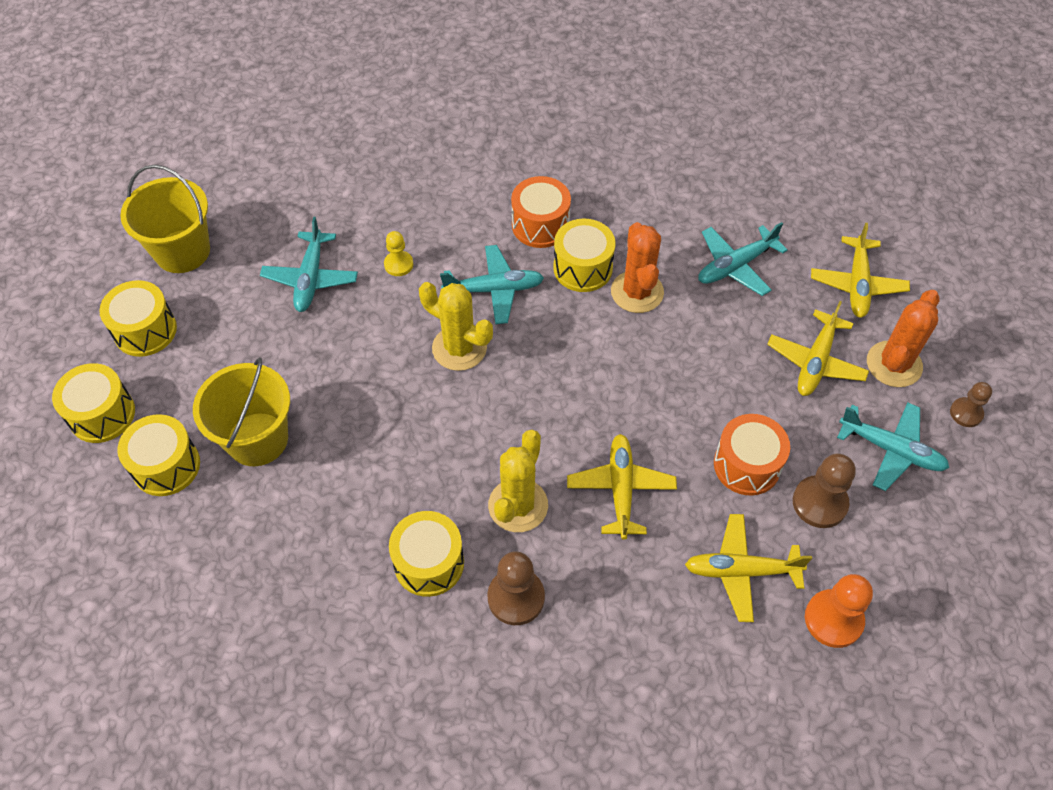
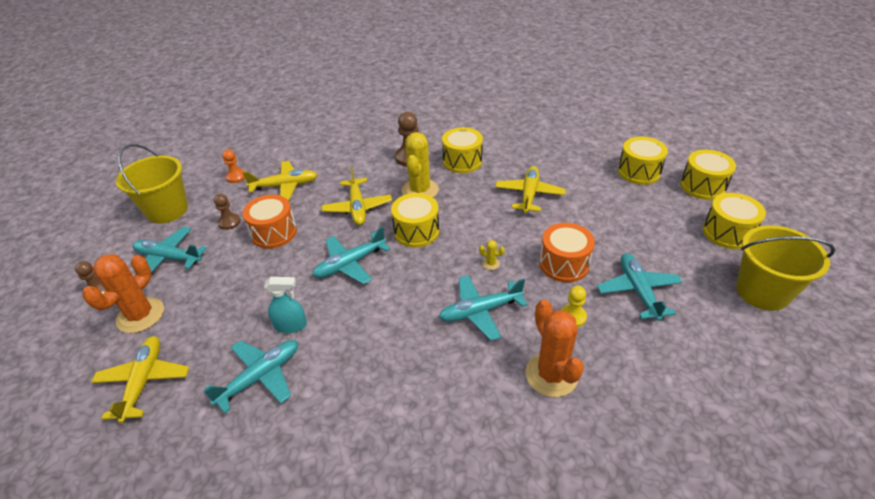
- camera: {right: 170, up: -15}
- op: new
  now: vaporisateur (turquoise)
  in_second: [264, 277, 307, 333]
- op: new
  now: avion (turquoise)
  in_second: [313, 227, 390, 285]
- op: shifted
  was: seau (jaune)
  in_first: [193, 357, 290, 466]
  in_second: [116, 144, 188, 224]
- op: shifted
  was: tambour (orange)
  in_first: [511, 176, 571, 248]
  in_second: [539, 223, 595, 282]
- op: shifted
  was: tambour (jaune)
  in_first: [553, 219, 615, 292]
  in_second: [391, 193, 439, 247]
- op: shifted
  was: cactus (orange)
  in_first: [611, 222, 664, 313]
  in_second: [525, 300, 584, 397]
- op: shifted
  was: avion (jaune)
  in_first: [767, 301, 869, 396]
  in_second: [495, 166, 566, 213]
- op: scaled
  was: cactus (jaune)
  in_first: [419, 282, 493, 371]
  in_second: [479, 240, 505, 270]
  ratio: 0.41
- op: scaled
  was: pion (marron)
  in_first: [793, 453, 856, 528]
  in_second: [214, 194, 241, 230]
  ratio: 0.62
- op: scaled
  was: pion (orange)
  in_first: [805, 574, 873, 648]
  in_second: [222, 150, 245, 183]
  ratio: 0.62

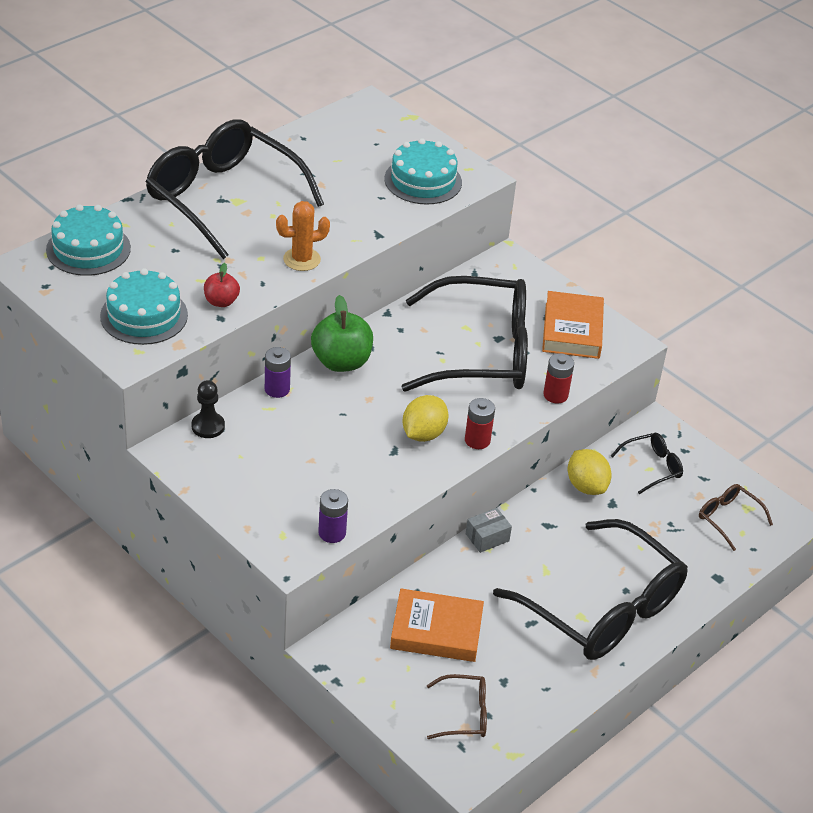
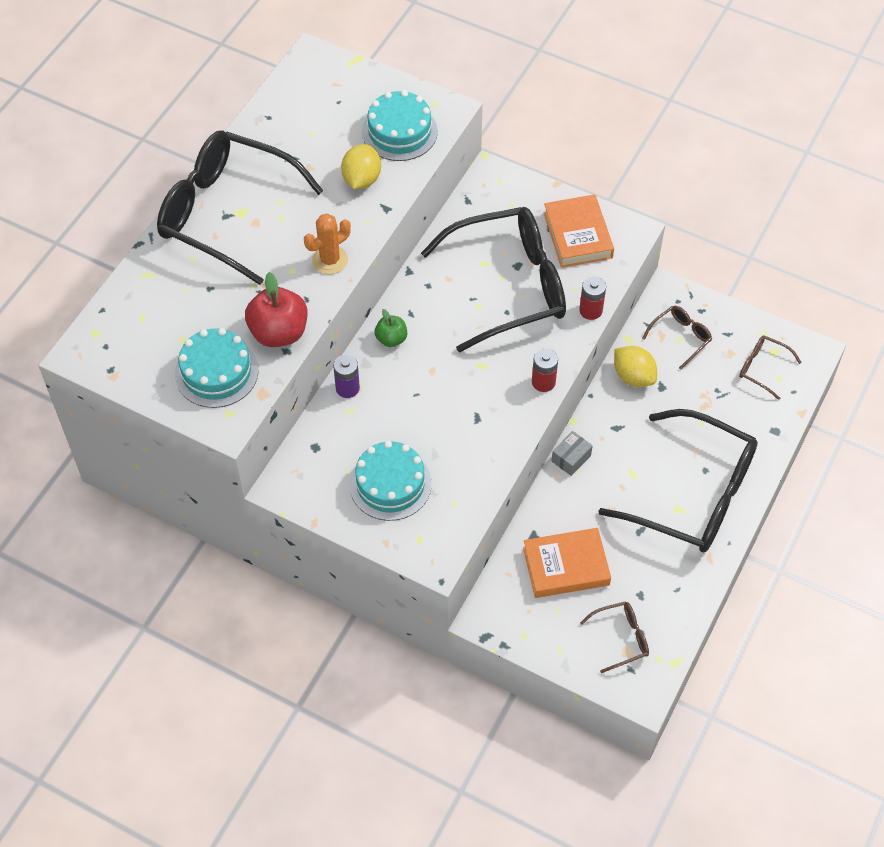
- camera: {right: -15, up: 15}
- op: gone
  was: pion (noir)
  in_first: [192, 380, 225, 438]
- op: gone
  was: pile (violet)
  in_first: [318, 489, 348, 543]
- op: shifted
  was: gâteau (turquoise)
  in_first: [46, 204, 131, 276]
  in_second: [349, 441, 432, 521]
- op: shifted
  was: citron (jaune)
  in_first: [402, 395, 449, 442]
  in_second: [341, 144, 381, 189]
- op: repainted
  was: lunettes (noir)
  now: lunettes (marron)
  in_first: [611, 433, 683, 494]
  in_second: [642, 306, 712, 370]
- op: scaled
  was: pomme (rouge)
  in_first: [204, 263, 240, 307]
  in_second: [245, 272, 307, 347]
  ratio: 1.79
- op: scaled
  was: pomme (vert)
  in_first: [311, 295, 373, 372]
  in_second: [374, 309, 407, 347]
  ratio: 0.56

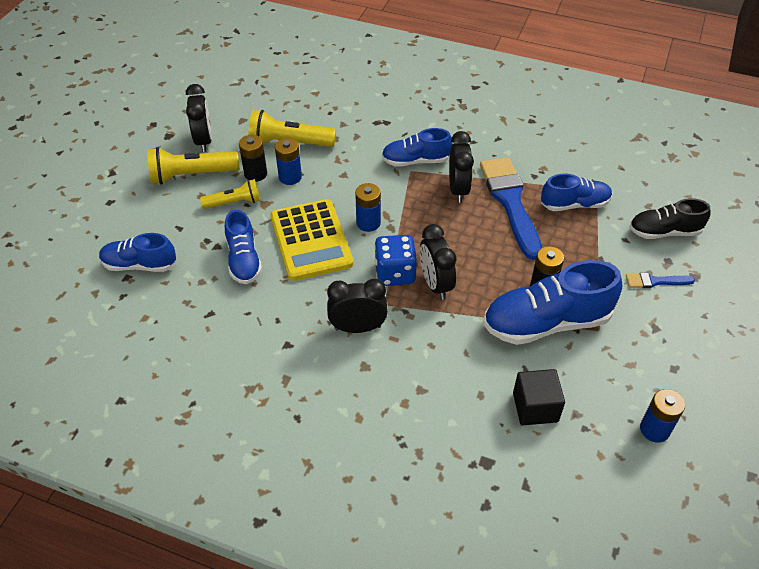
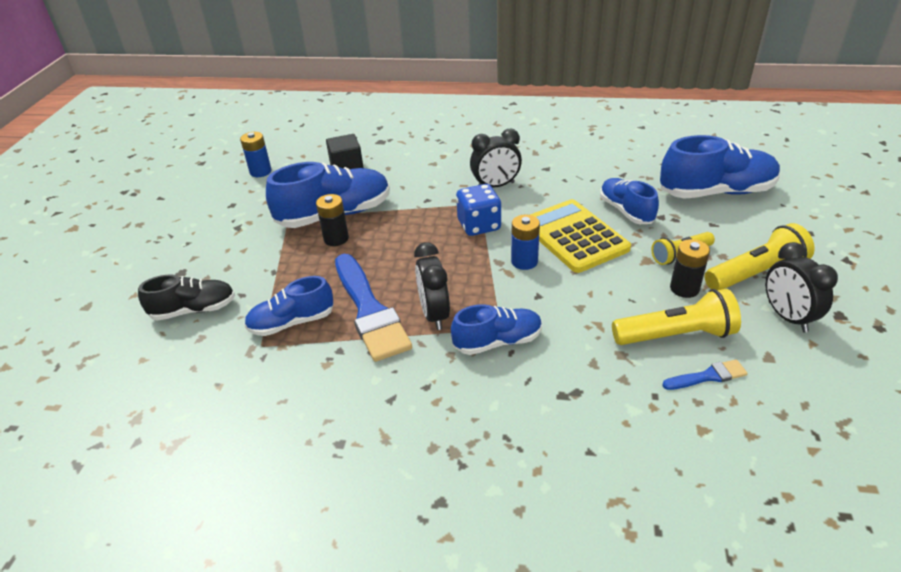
- camera: {right: 170, up: -10}
- op: gone
  was: pile (bleu)
  in_first: [275, 138, 302, 185]
- op: gone
  was: réveil (noir)
  in_first: [420, 224, 457, 300]
- op: shifted
  was: pinceau (bleu)
  in_first: [626, 273, 695, 288]
  in_second: [662, 359, 748, 390]
- op: scaled
  was: chaussure (bleu)
  in_first: [99, 233, 176, 272]
  in_second: [660, 135, 780, 199]
  ratio: 1.64

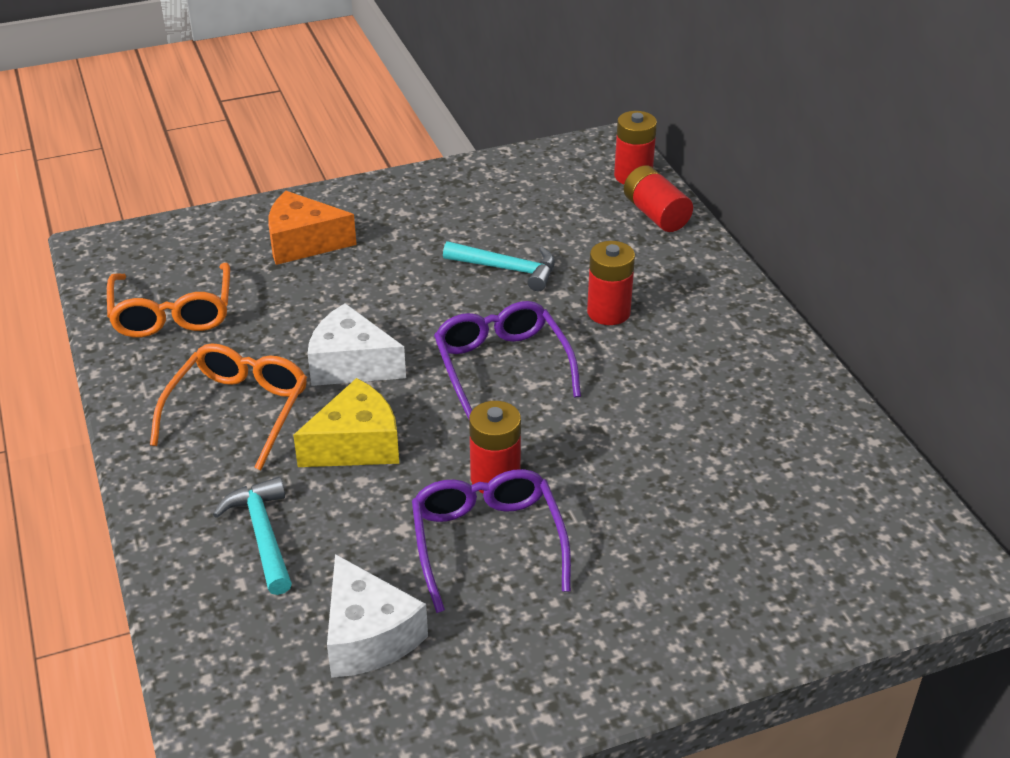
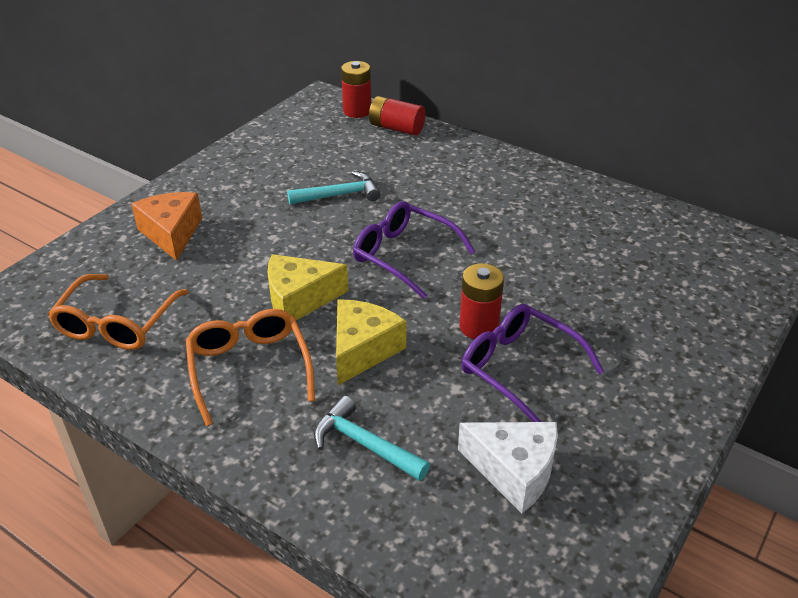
- camera: {right: -35, up: 0}
- op: gone
  was: pile (rouge)
  in_first: [587, 241, 635, 325]
- op: repainted
  was: fromage (blanc)
  now: fromage (jaune)
  in_first: [307, 303, 406, 386]
  in_second: [268, 254, 349, 320]
- op: rotated
  was: lunettes (orange)
  in_first: [107, 263, 230, 337]
  in_second: [48, 274, 188, 350]
  clockwise: 60
- op: rotated
  was: fromage (orange)
  in_first: [268, 191, 357, 265]
  in_second: [131, 192, 202, 261]
  clockwise: 105

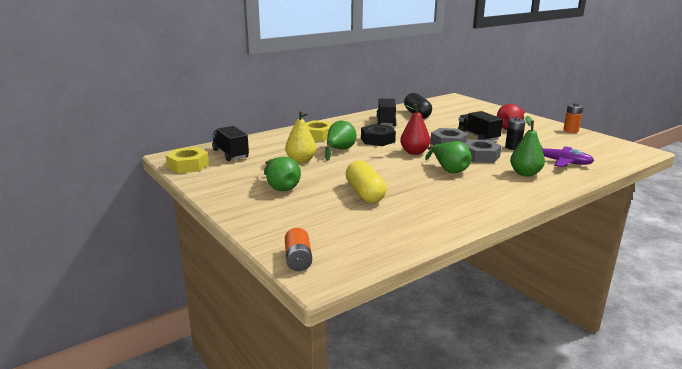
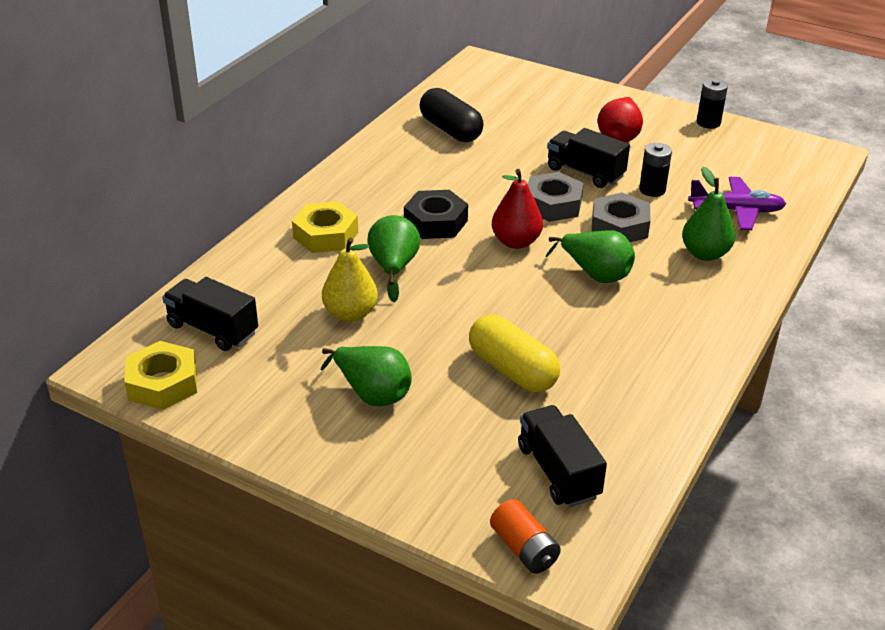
- camera: {right: -25, up: 15}
- op: shifted
  was: camion (noir)
  in_first: [376, 99, 397, 126]
  in_second: [518, 405, 607, 507]
- op: repainted
  was: pile (orange)
  now: pile (noir)
  in_first: [563, 103, 583, 133]
  in_second: [697, 79, 728, 129]

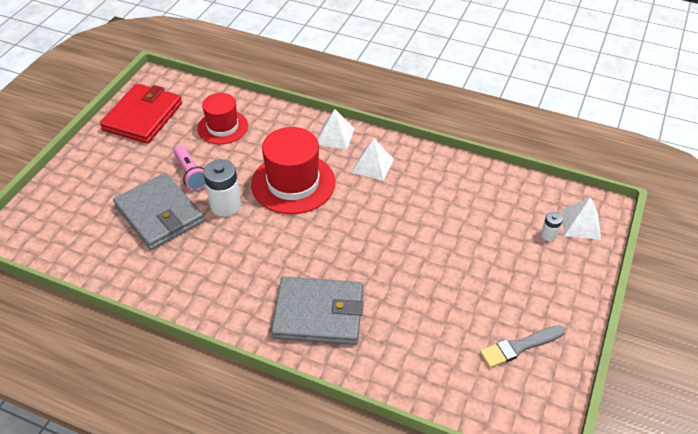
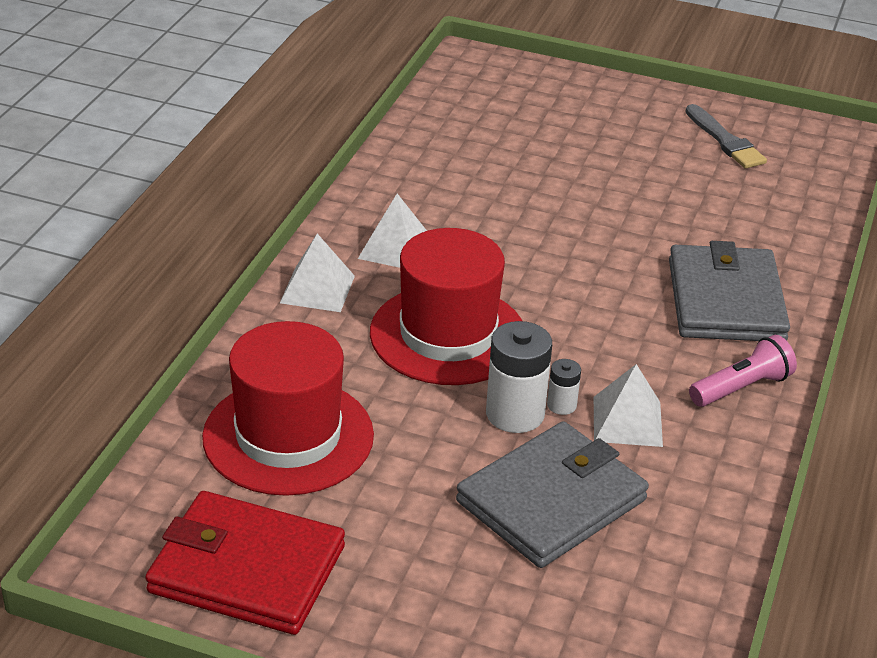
- camera: {right: -95, up: -10}
- op: shifted
  was: lampe de poche (rose)
  in_first: [174, 145, 206, 190]
  in_second: [689, 335, 797, 407]
- op: shifted
  was: pile (blanc)
  in_first: [541, 212, 563, 241]
  in_second: [547, 359, 581, 415]
- op: shifted
  was: pyramide (blanc)
  in_first: [562, 197, 601, 240]
  in_second: [594, 364, 663, 447]
- op: scaled
  was: chapeau (rouge)
  in_first: [197, 93, 248, 144]
  in_second: [202, 321, 374, 496]
  ratio: 1.55

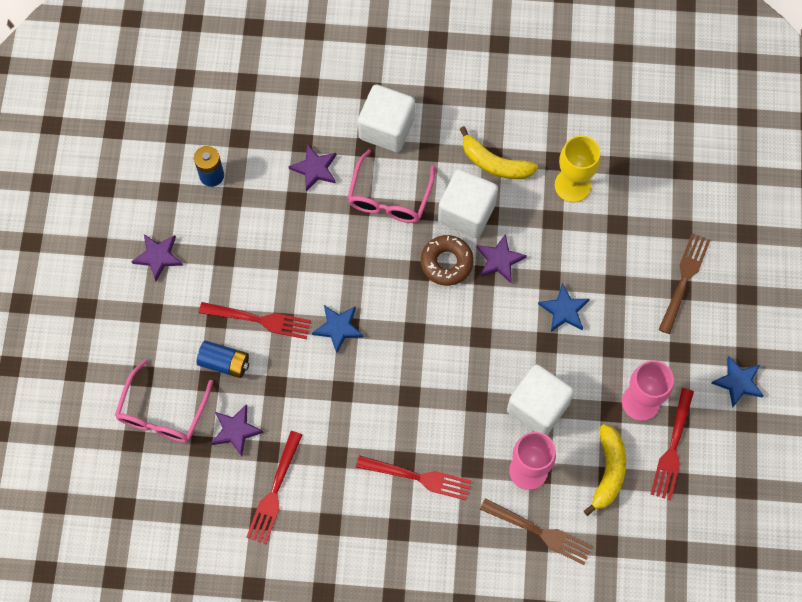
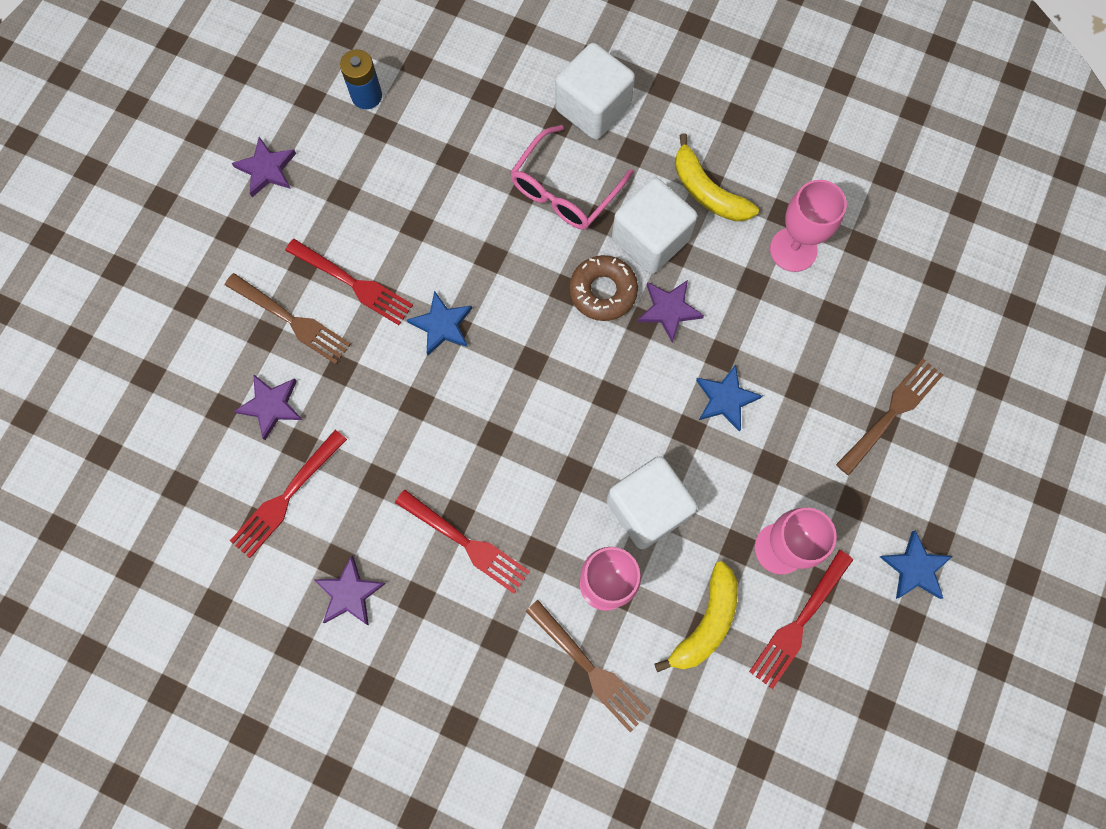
- camera: {right: 20, up: 5}
- op: gone
  was: lunettes (rose)
  in_first: [115, 359, 213, 443]
- op: shifted
  was: étoile (violet)
  in_first: [289, 144, 337, 192]
  in_second: [314, 555, 386, 625]
- op: swapped
  was: pile (bleu)
  now: fourchette (marron)
  in_first: [197, 341, 249, 378]
  in_second: [225, 273, 351, 364]
- op: repainted
  was: verre à pied (jaune)
  now: verre à pied (rose)
  in_first: [555, 135, 600, 202]
  in_second: [770, 180, 847, 272]

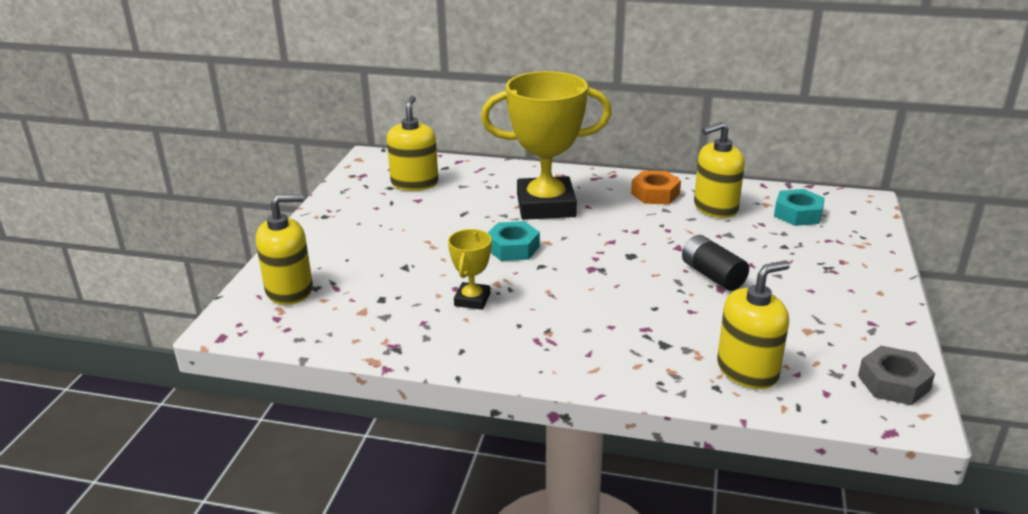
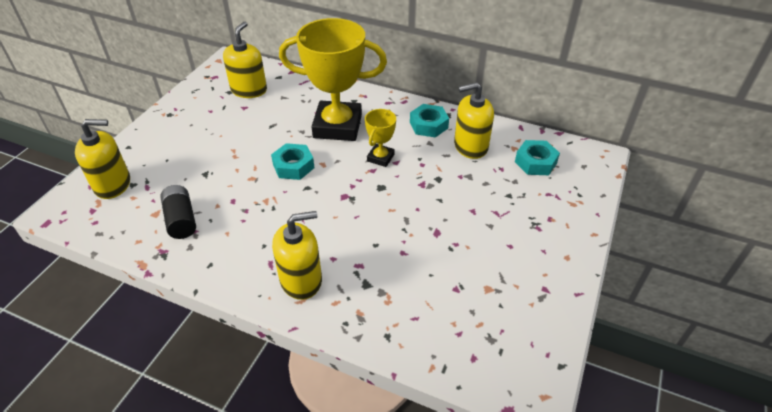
- camera: {right: 10, up: 15}
- op: gone
  was: écrou (gris)
  in_first: [858, 346, 935, 405]
- op: shifted
  was: trophée (jaune)
  in_first: [448, 229, 492, 310]
  in_second: [365, 109, 396, 167]
- op: shifted
  was: pile (noir)
  in_first: [682, 235, 749, 291]
  in_second: [161, 185, 196, 239]
- op: shifted
  was: distributeur de savon (jaune)
  in_first: [717, 260, 790, 389]
  in_second: [272, 211, 322, 300]
- op: repainted
  was: écrou (orange)
  now: écrou (turquoise)
  in_first: [631, 171, 681, 204]
  in_second: [410, 104, 449, 137]

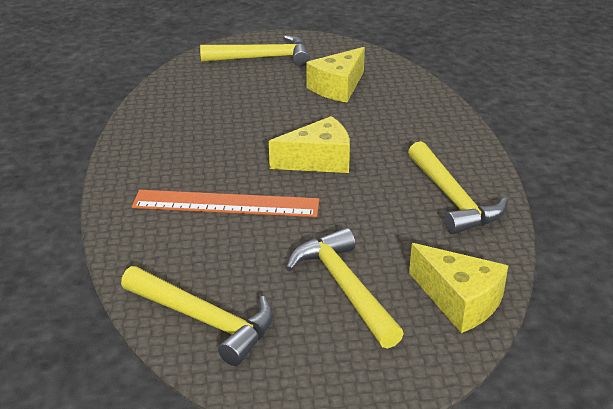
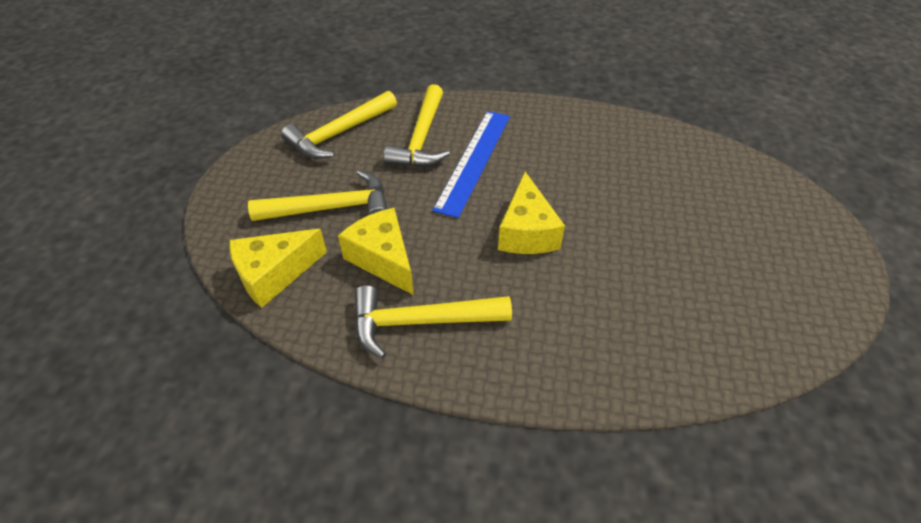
- camera: {right: 105, up: 15}
- op: shifted
  was: marteau (jaune)
  in_first: [200, 35, 310, 67]
  in_second: [384, 84, 450, 167]
- op: shifted
  was: fromage (jaune)
  in_first: [306, 47, 365, 102]
  in_second: [338, 208, 414, 295]
- op: repainted
  was: règle (orange)
  now: règle (bleu)
  in_first: [132, 190, 319, 217]
  in_second: [432, 111, 510, 218]

